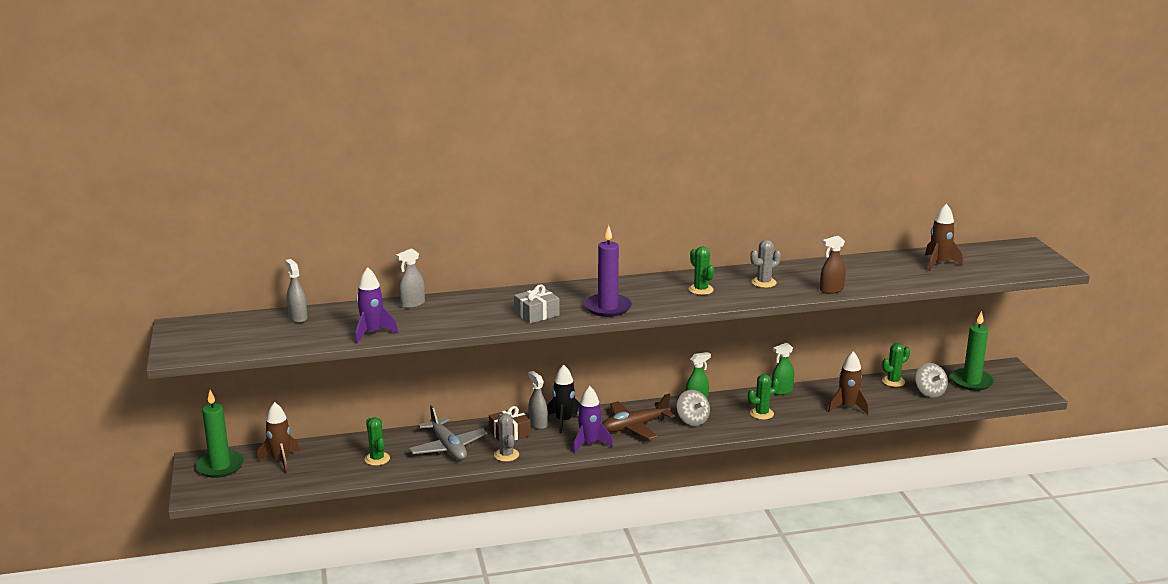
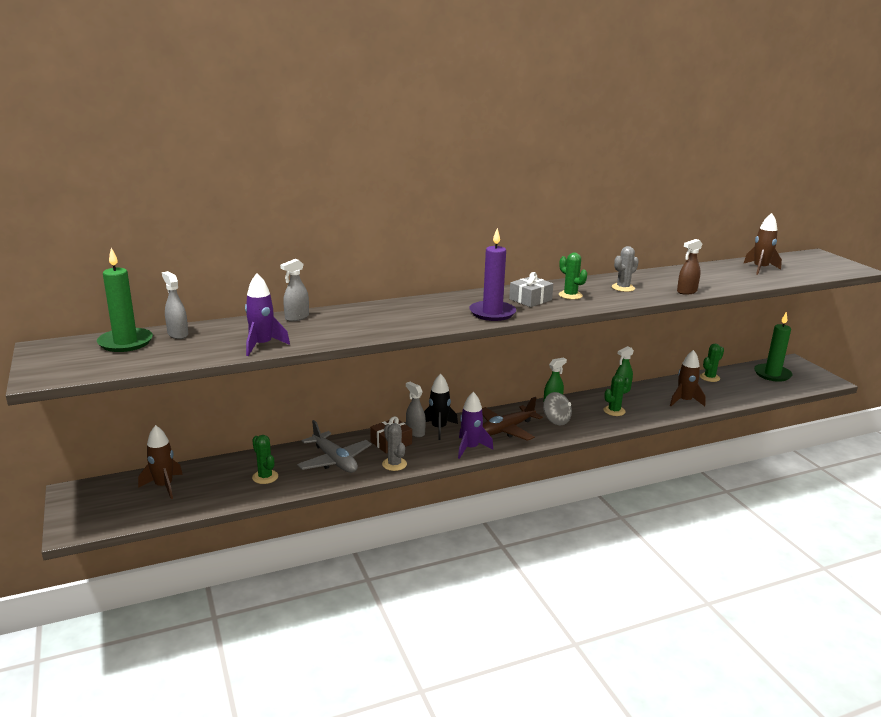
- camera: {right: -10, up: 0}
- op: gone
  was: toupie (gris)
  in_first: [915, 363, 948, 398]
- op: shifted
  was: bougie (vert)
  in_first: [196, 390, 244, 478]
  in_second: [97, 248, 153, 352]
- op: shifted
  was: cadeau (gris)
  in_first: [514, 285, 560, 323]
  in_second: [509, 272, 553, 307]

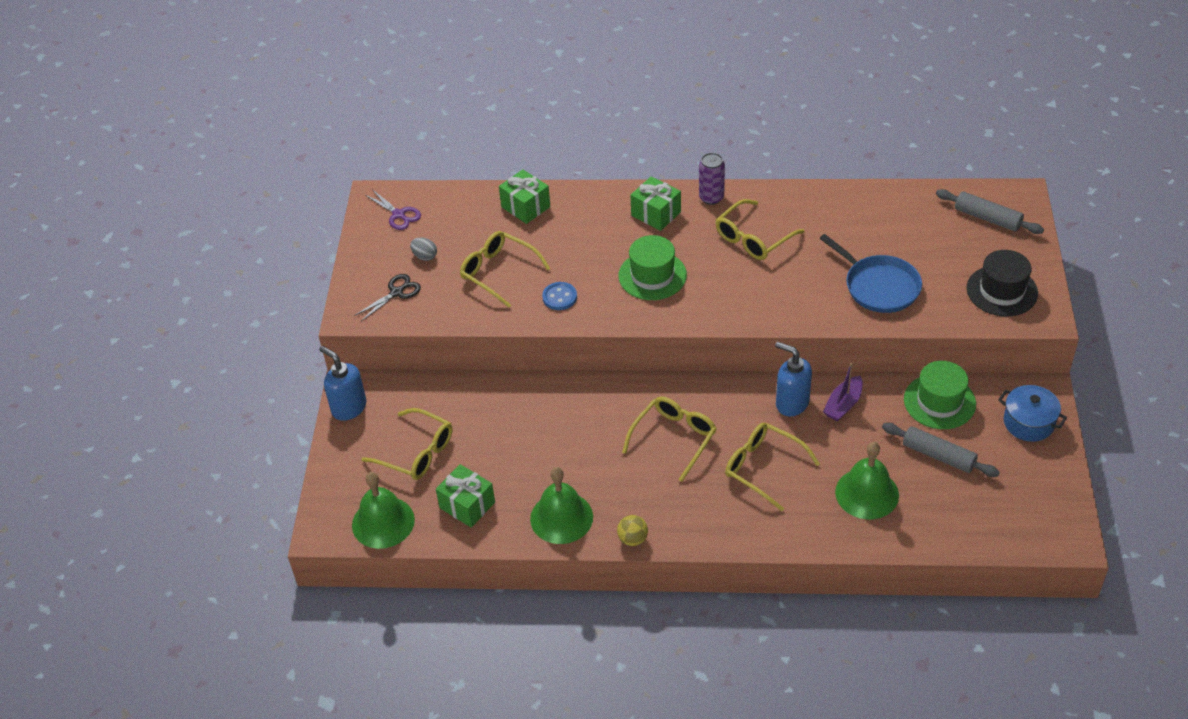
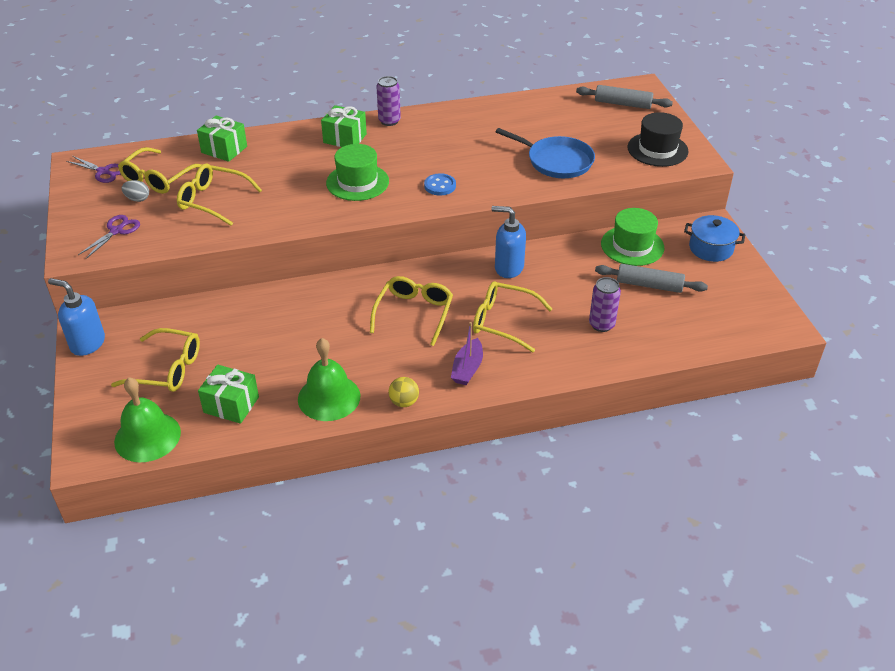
- camera: {right: -20, up: -5}
- op: shifted
  was: bouton (bleu)
  in_first: [542, 282, 577, 310]
  in_second: [424, 173, 456, 196]
- op: shifted
  was: lunettes (jaune)
  in_first: [715, 199, 805, 260]
  in_second: [118, 147, 203, 194]
- op: shifted
  was: bateau (violet)
  in_first: [823, 363, 863, 421]
  in_second: [451, 322, 483, 385]
- op: swapped
  was: cloche (vert)
  now: canette (violet)
  in_first: [835, 442, 899, 520]
  in_second: [589, 277, 621, 332]
- op: repainted
  was: ciseaux (noir)
  now: ciseaux (violet)
  in_first: [354, 274, 421, 321]
  in_second: [78, 215, 140, 259]

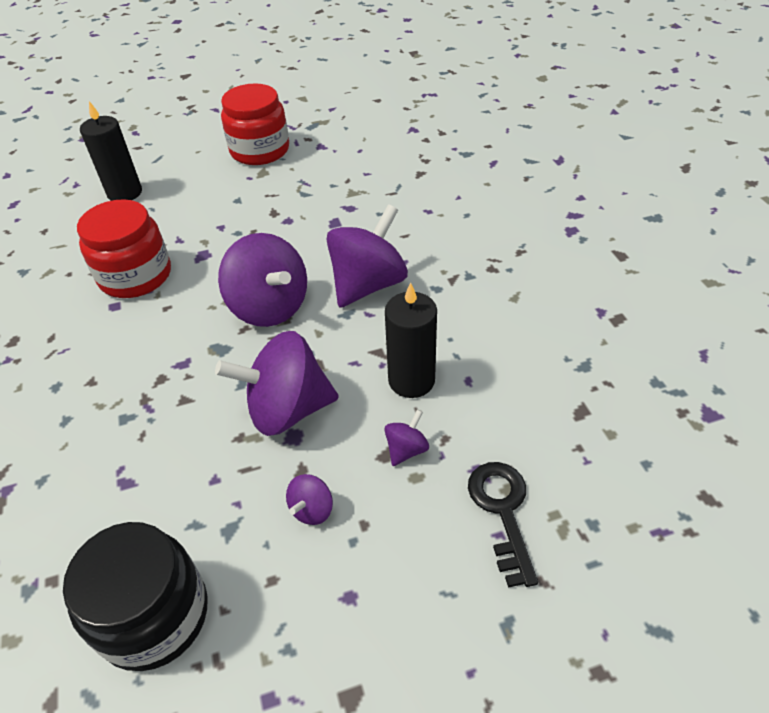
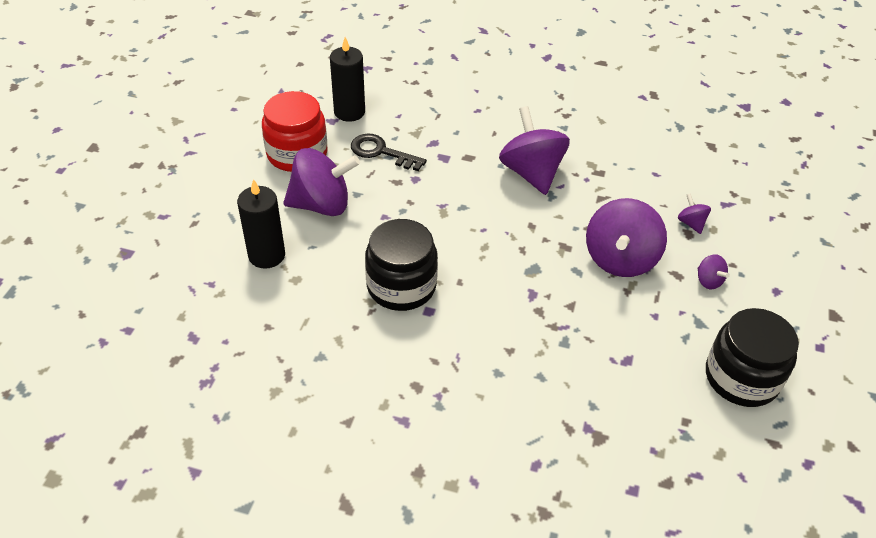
- camera: {right: -60, up: 0}
- op: shifted
  was: toupie (violet)
  in_first: [218, 233, 307, 327]
  in_second: [283, 148, 360, 216]
- op: shifted
  was: bougie (noir)
  in_first: [385, 282, 437, 398]
  in_second: [330, 37, 365, 122]
- op: shifted
  was: clé (noir)
  in_first: [468, 462, 538, 588]
  in_second: [351, 134, 427, 171]
- op: repainted
  was: bocal (rouge)
  now: bocal (noir)
  in_first: [77, 199, 171, 298]
  in_second: [365, 219, 438, 311]

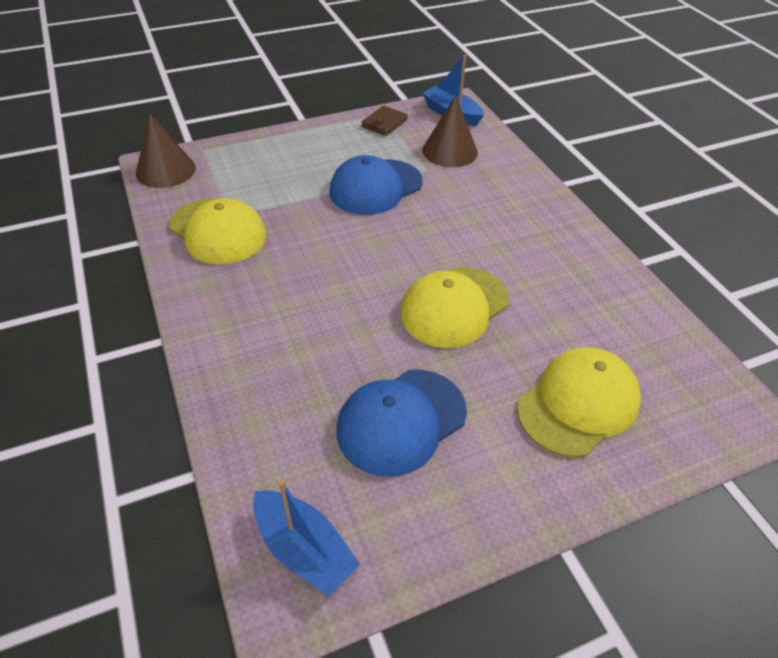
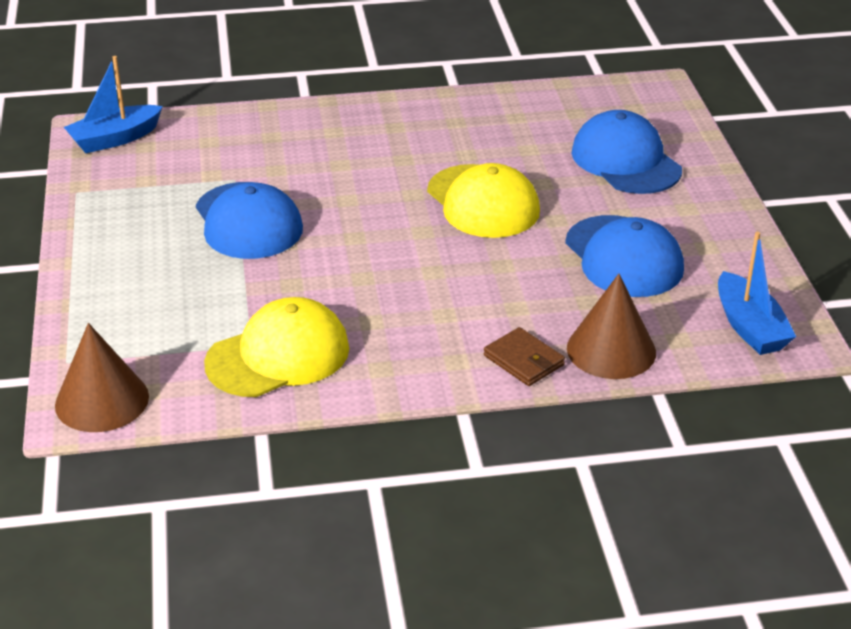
- camera: {right: -75, up: -10}
- op: shifted
  was: portefeuille (marron)
  in_first: [362, 106, 408, 136]
  in_second: [484, 327, 565, 386]
- op: shifted
  was: cône (marron)
  in_first: [422, 96, 478, 167]
  in_second: [567, 274, 656, 379]
- op: repainted
  was: casquette (jaune)
  now: casquette (bleu)
  in_first: [517, 347, 641, 457]
  in_second: [571, 110, 682, 194]
- op: rotated
  was: bateau (bleu)
  in_first: [253, 479, 360, 596]
  in_second: [718, 232, 796, 355]
  clockwise: 105

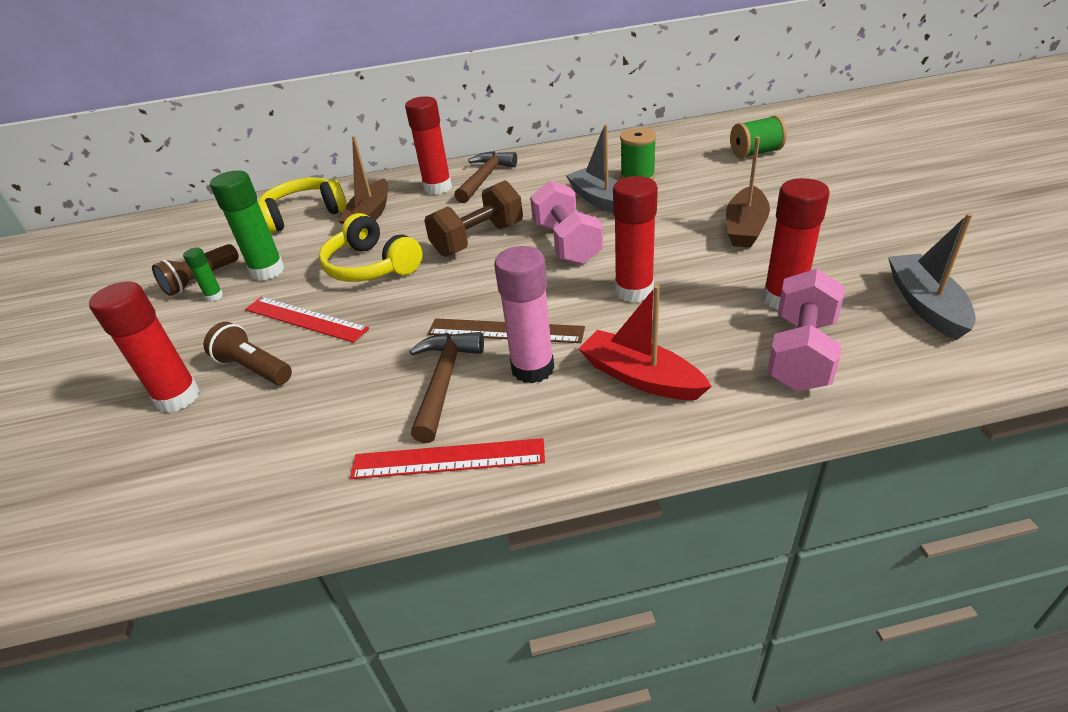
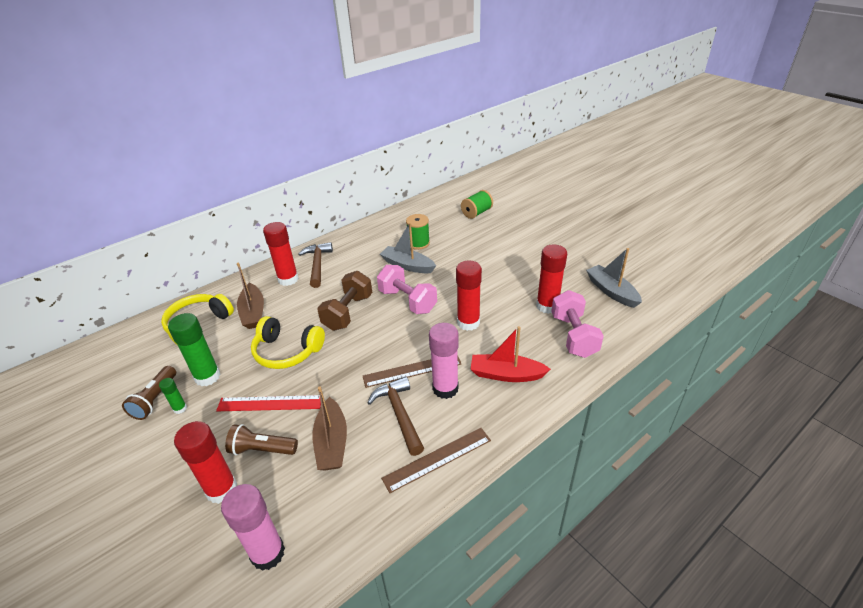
- camera: {right: -30, up: 0}
- op: new
  now: bâton de colle (rose)
  in_second: [221, 484, 285, 571]
- op: shifted
  was: bateau (marron)
  in_first: [726, 137, 770, 248]
  in_second: [312, 387, 347, 470]
- op: repainted
  was: règle (rouge)
  now: règle (marron)
  in_first: [350, 438, 545, 479]
  in_second: [381, 428, 491, 493]

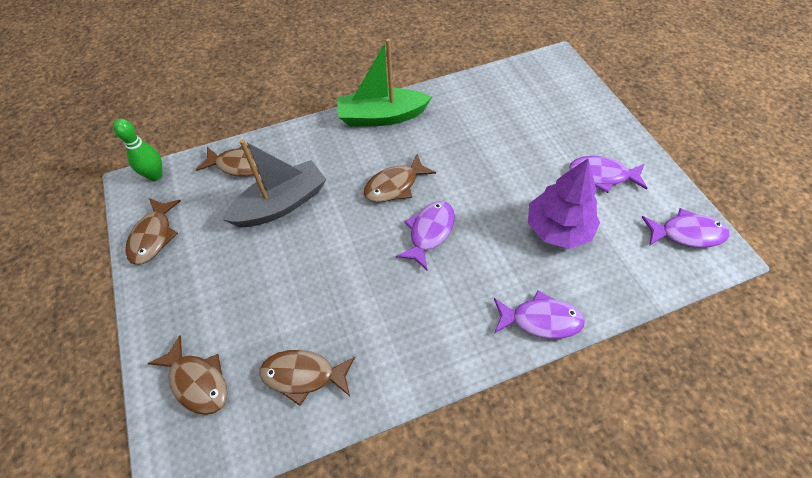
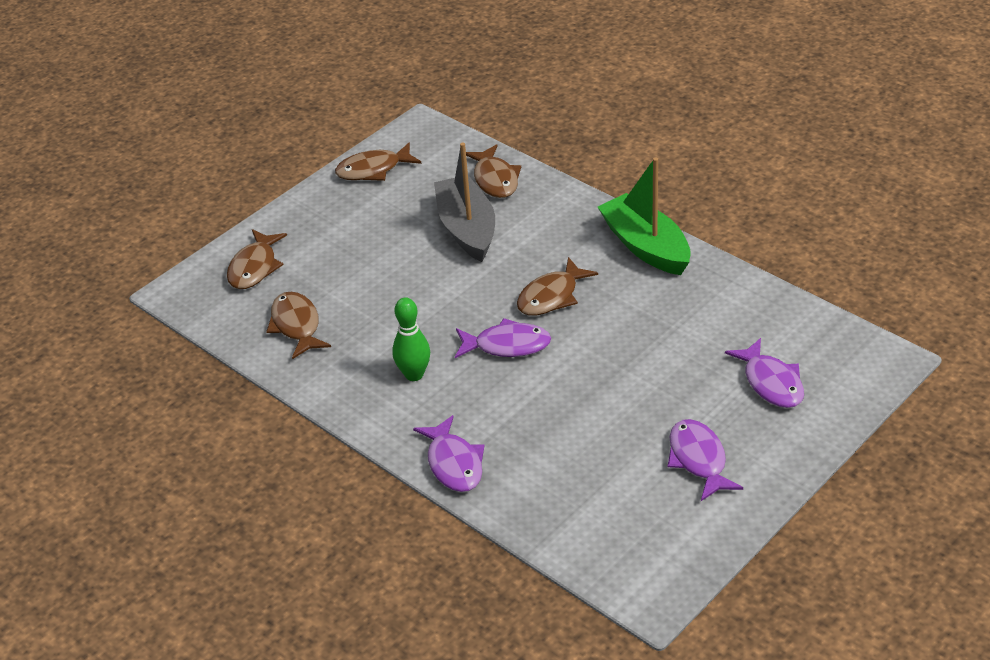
- camera: {right: 65, up: -15}
- op: gone
  was: arbre (violet)
  in_first: [528, 159, 600, 249]
- op: shifted
  was: quille (vert)
  in_first: [113, 119, 163, 181]
  in_second: [392, 297, 430, 381]
- op: shifted
  was: poisson (violet)
  in_first: [642, 208, 729, 248]
  in_second: [725, 338, 804, 408]
- op: rotated
  was: bateau (gris)
  in_first: [223, 139, 327, 227]
  in_second: [434, 142, 495, 262]
  clockwise: -135
- op: rotated
  was: poisson (marron)
  in_first: [363, 154, 436, 202]
  in_second: [517, 257, 598, 316]
  clockwise: -75

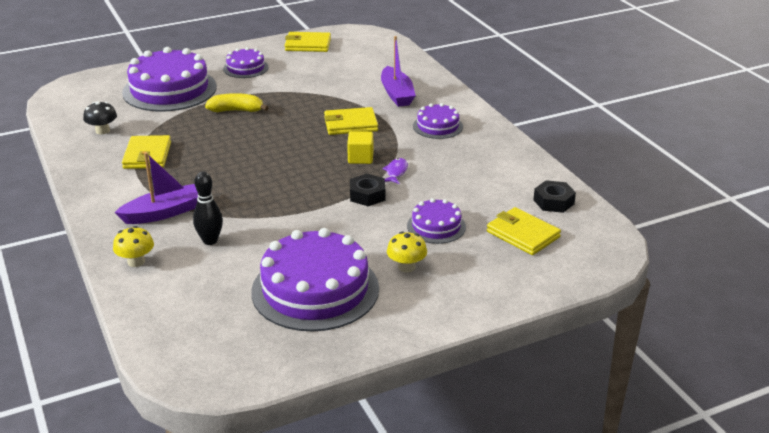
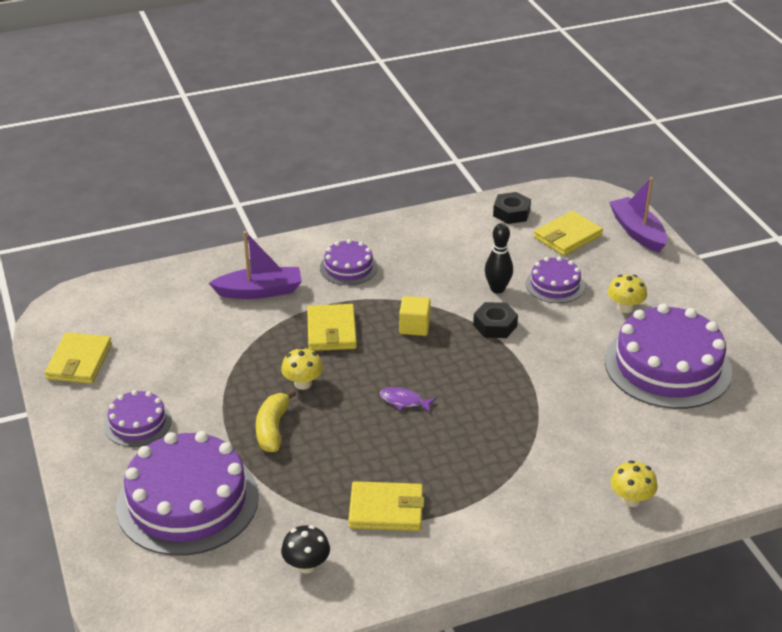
- camera: {right: -85, up: 5}
- op: new
  now: champignon (jaune)
  in_second: [281, 347, 323, 390]
- op: shifted
  was: bateau (violet)
  in_first: [115, 152, 198, 224]
  in_second: [609, 177, 667, 253]
- op: shifted
  was: quille (noir)
  in_first: [193, 172, 223, 245]
  in_second: [485, 223, 513, 293]
- op: shifted
  was: poisson (violet)
  in_first: [382, 158, 408, 184]
  in_second: [380, 387, 436, 413]

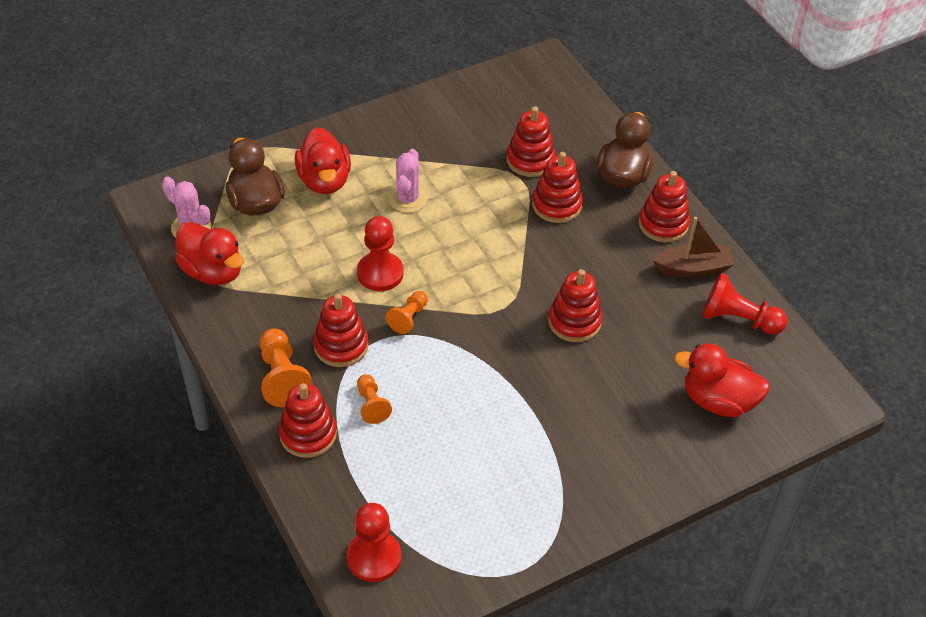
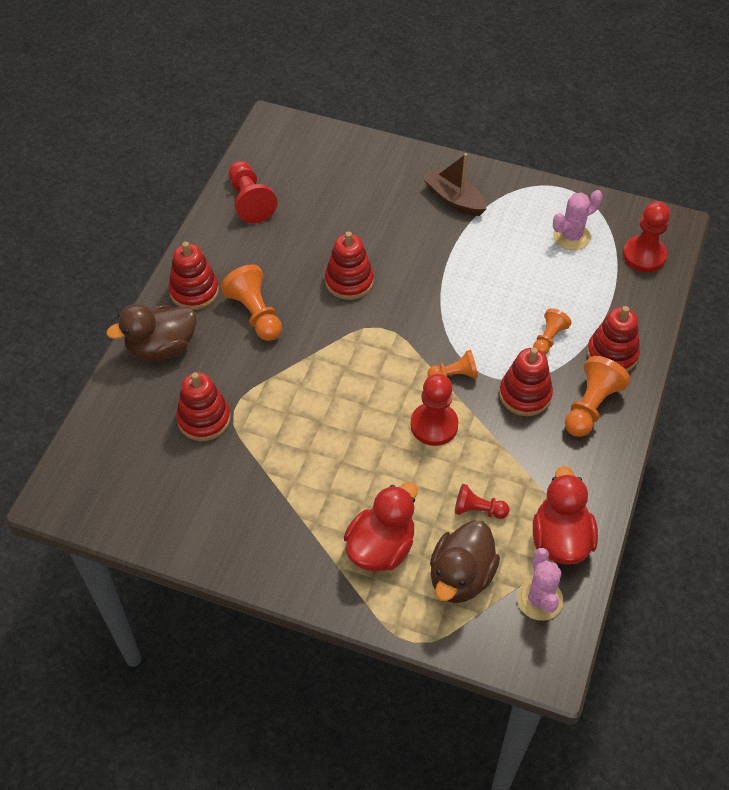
- camera: {right: -130, up: 5}
- op: gone
  was: jouet à empiler (rouge)
  in_first: [532, 152, 583, 223]
- op: gone
  was: canard (rouge)
  in_first: [674, 343, 770, 417]
- op: new
  now: pion (orange)
  in_second: [220, 264, 282, 341]
- op: new
  now: pion (rouge)
  in_second: [455, 484, 509, 519]
- op: shifted
  was: cactus (rose)
  in_first: [388, 149, 427, 213]
  in_second: [553, 190, 603, 250]
- op: shifted
  was: bateau (marron)
  in_first: [653, 217, 735, 277]
  in_second: [424, 153, 486, 216]

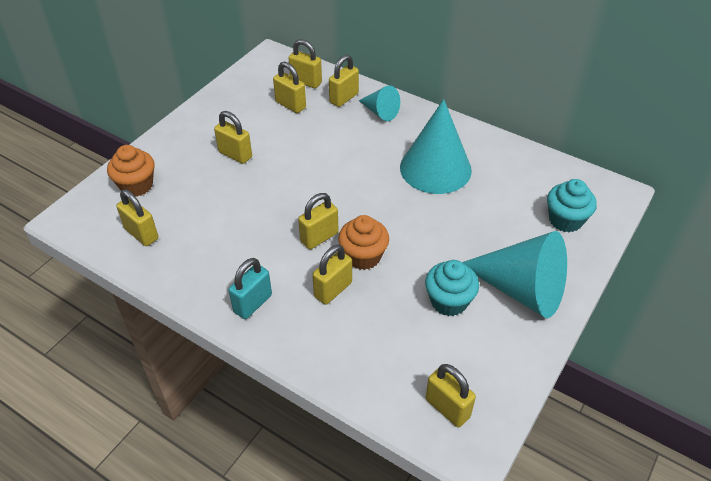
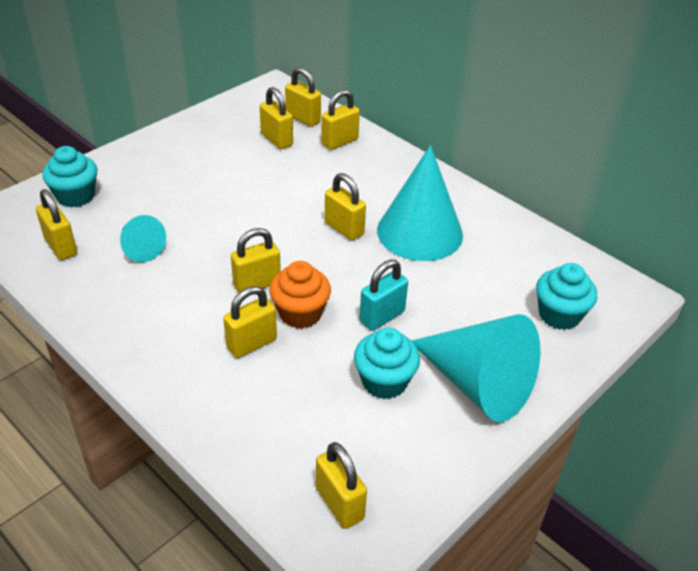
- camera: {right: 10, up: -5}
- op: shifted
  was: cadenas (jaune)
  in_first: [214, 111, 252, 164]
  in_second: [325, 173, 366, 241]
- op: shifted
  was: cadenas (turquoise)
  in_first: [229, 258, 272, 319]
  in_second: [359, 260, 408, 331]
- op: shifted
  was: cône (turquoise)
  in_first: [359, 85, 400, 121]
  in_second: [120, 215, 166, 262]
- op: repainted
  was: muffin (orange)
  now: muffin (turquoise)
  in_first: [107, 145, 155, 197]
  in_second: [42, 146, 97, 208]

